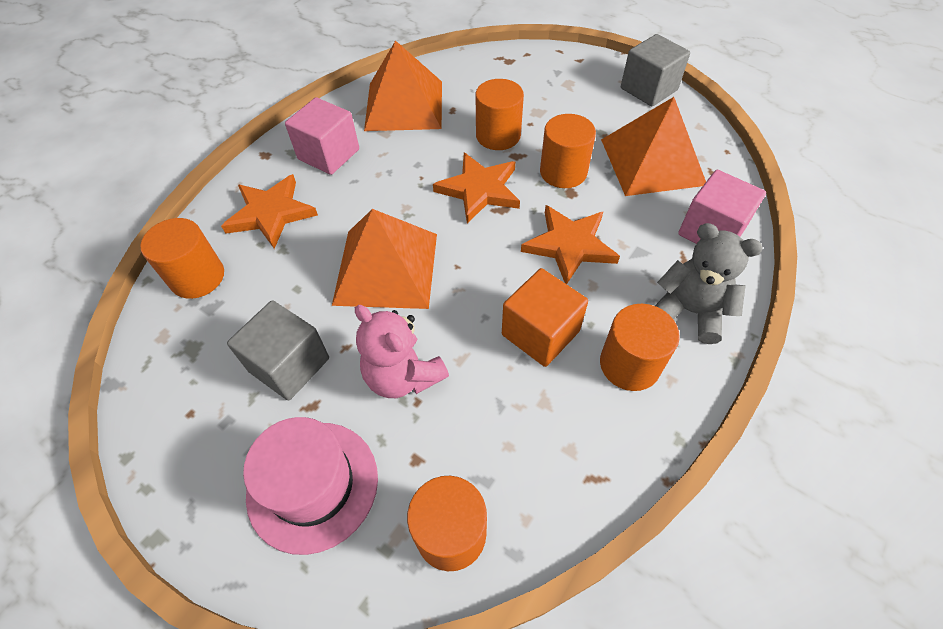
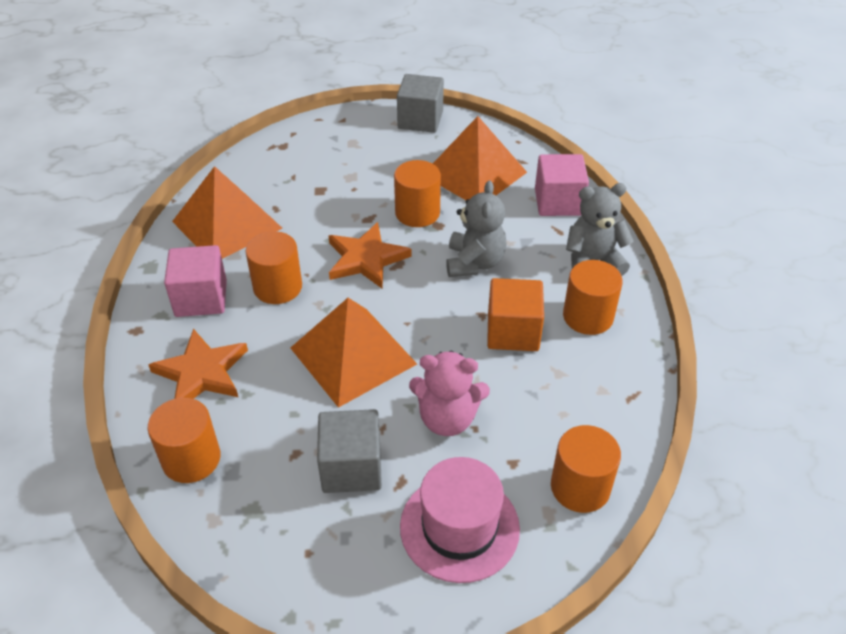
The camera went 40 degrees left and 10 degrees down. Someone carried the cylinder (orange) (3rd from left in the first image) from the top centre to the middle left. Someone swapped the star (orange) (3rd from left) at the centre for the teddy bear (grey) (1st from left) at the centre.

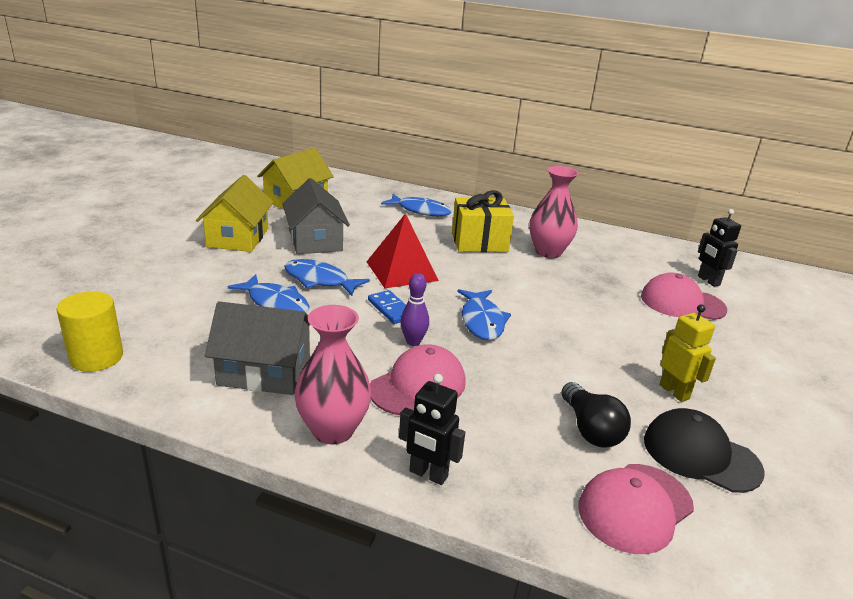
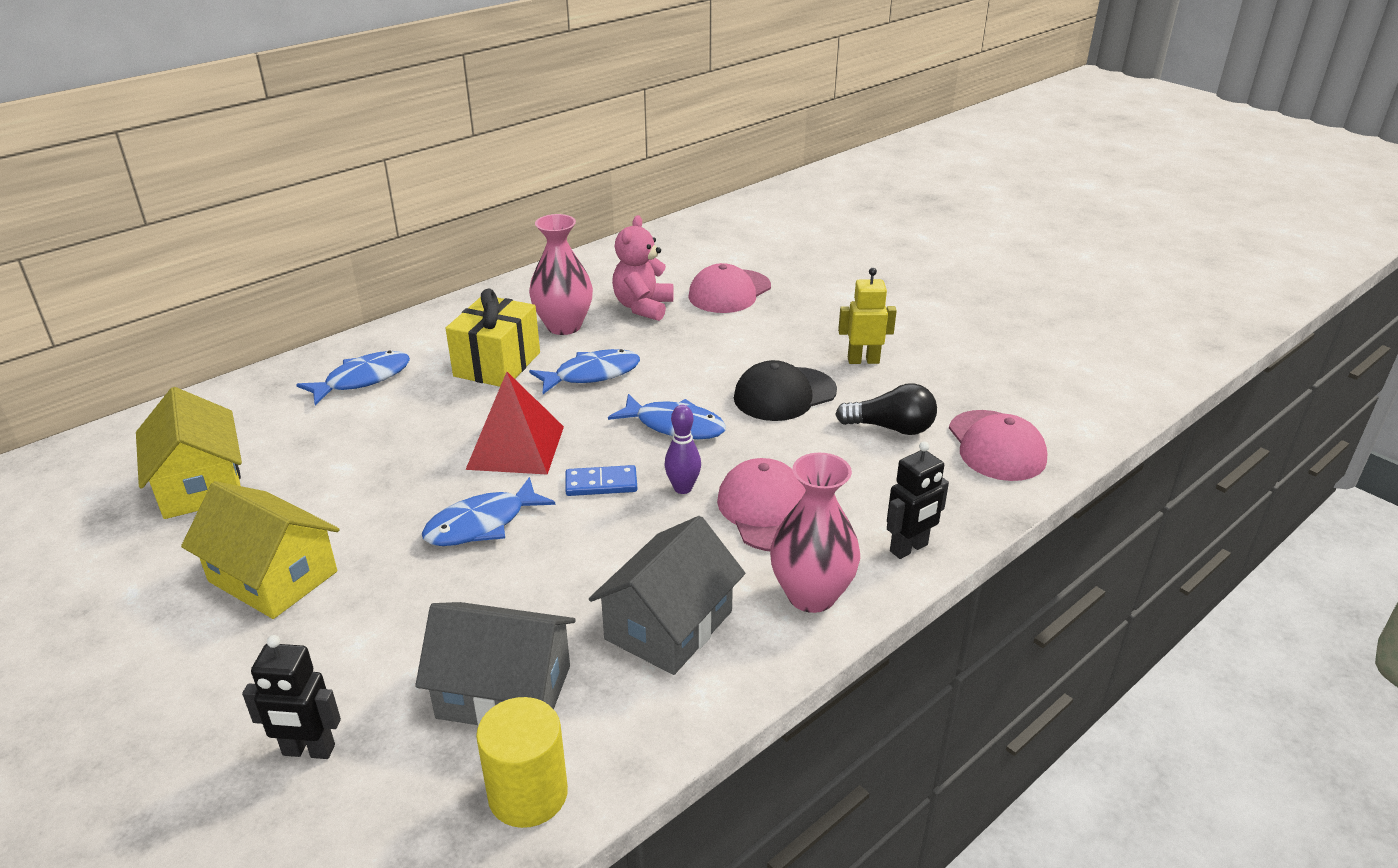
The camera went 60 degrees left and 5 degrees up. Someone carried the robot (black) (2nd from left in the first image) from the middle right to the bottom left. Someone carried the house (grey) (2nd from left in the first image) from the centre to the bottom centre. Someone carried the fish (blue) (1st from left in the first image) from the middle left to the centre. Someone put down the teddy bear (pink) at the top centre. Someone carried the cap (black) from the bottom right to the centre.

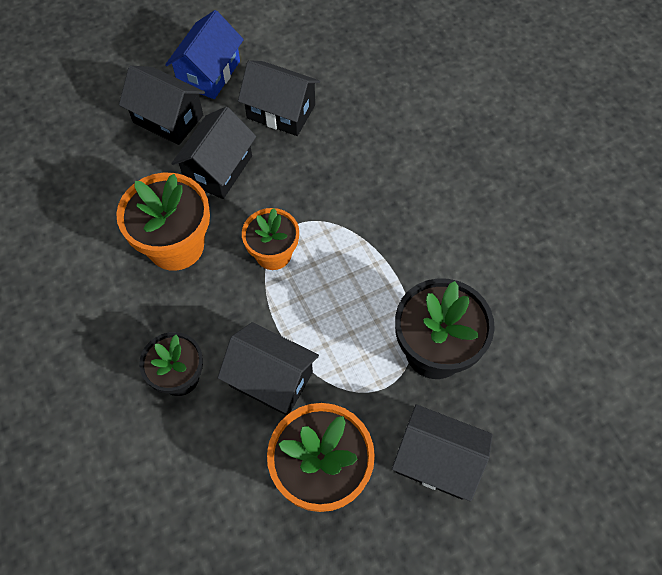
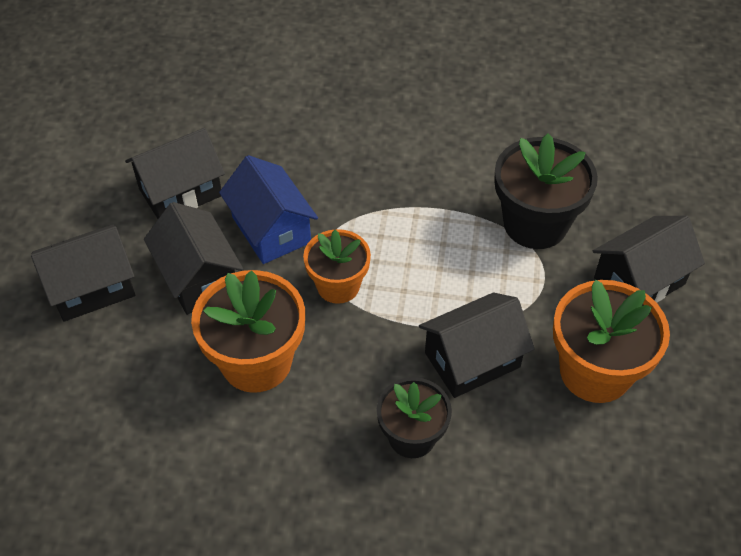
The camera went 55 degrees left and 10 degrees down. Someone carried the house (blue) from the top left to the centre.

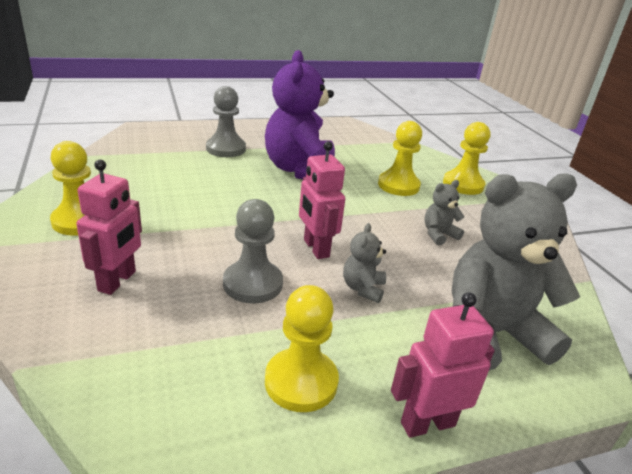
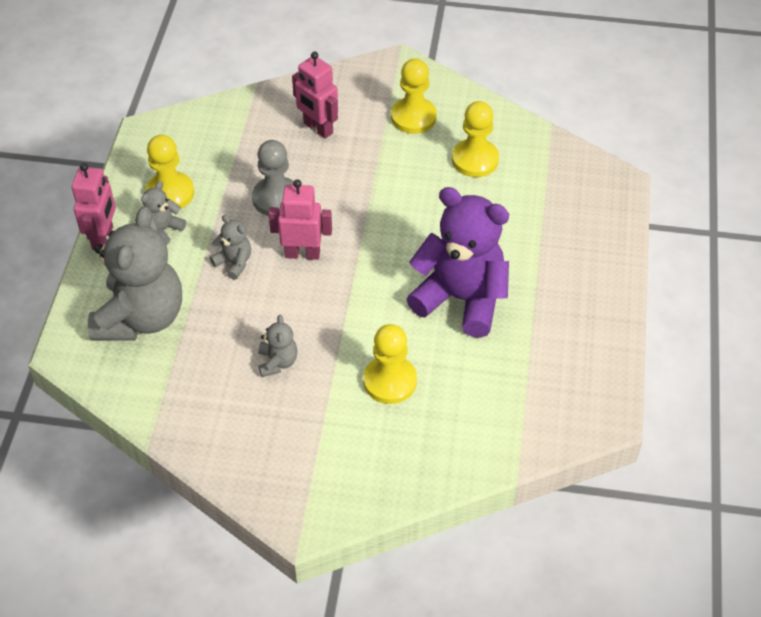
The camera went 120 degrees right and 20 degrees up. Someone put down the teddy bear (grey) (2nd from left) at the middle left. Someone carried the pawn (yellow) (4th from left) from the middle right to the top centre. Someone took away the pawn (grey) (1st from left) at the top centre.

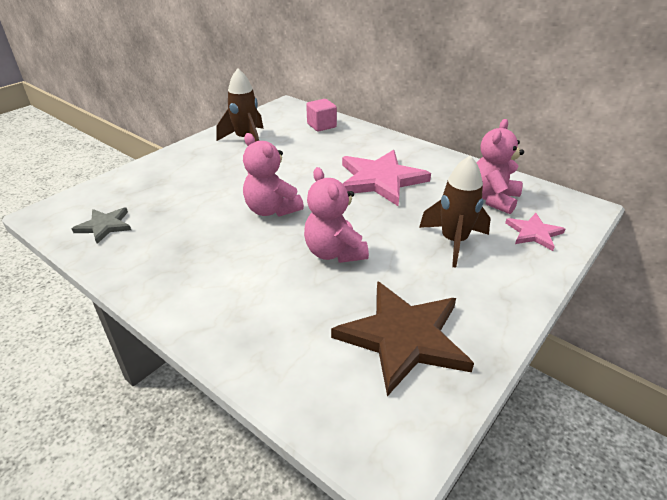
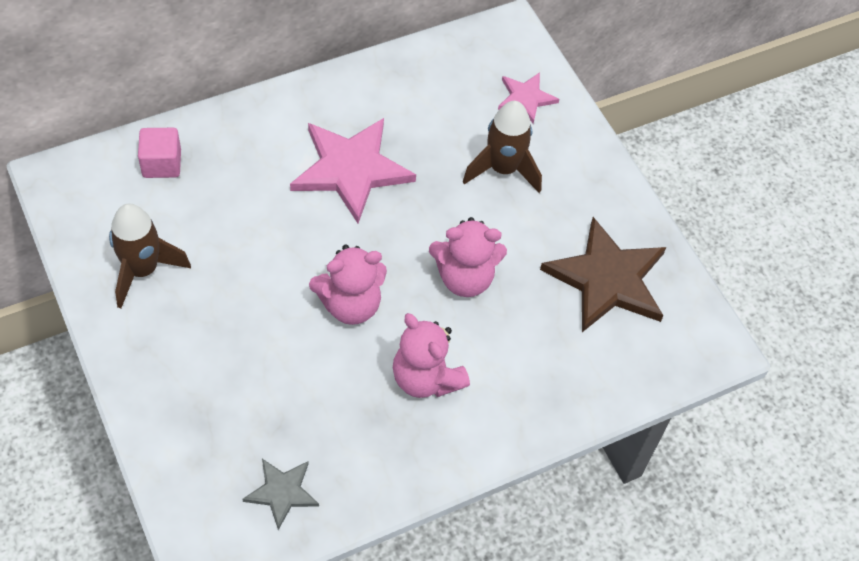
The camera went 70 degrees left and 20 degrees up. Someone carried the teddy bear (pink) (3rd from left in the first image) from the top right to the centre.

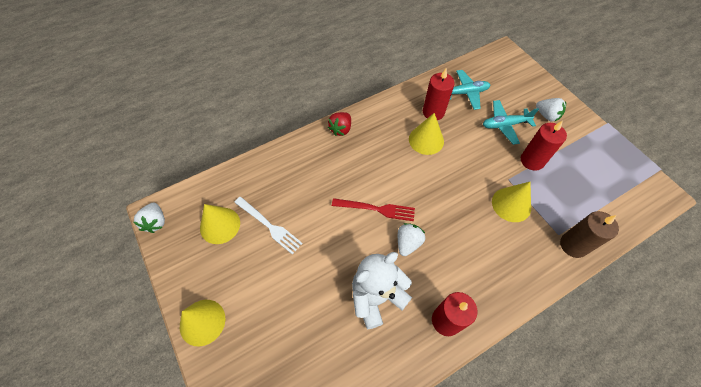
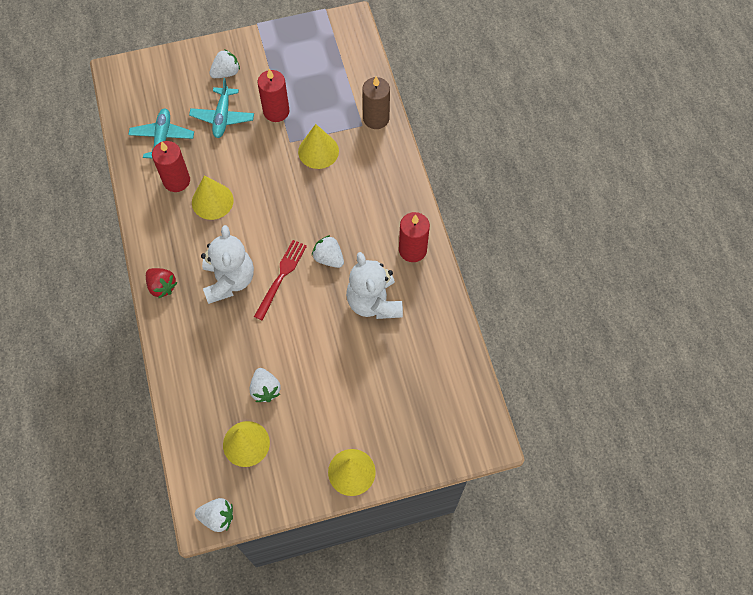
The camera went 75 degrees left and 5 degrees up. Someone put down the teddy bear (white) (1st from left) at the middle left. Someone swapped the fork (white) at the centre for the strawberry (white) (3rd from left) at the centre.

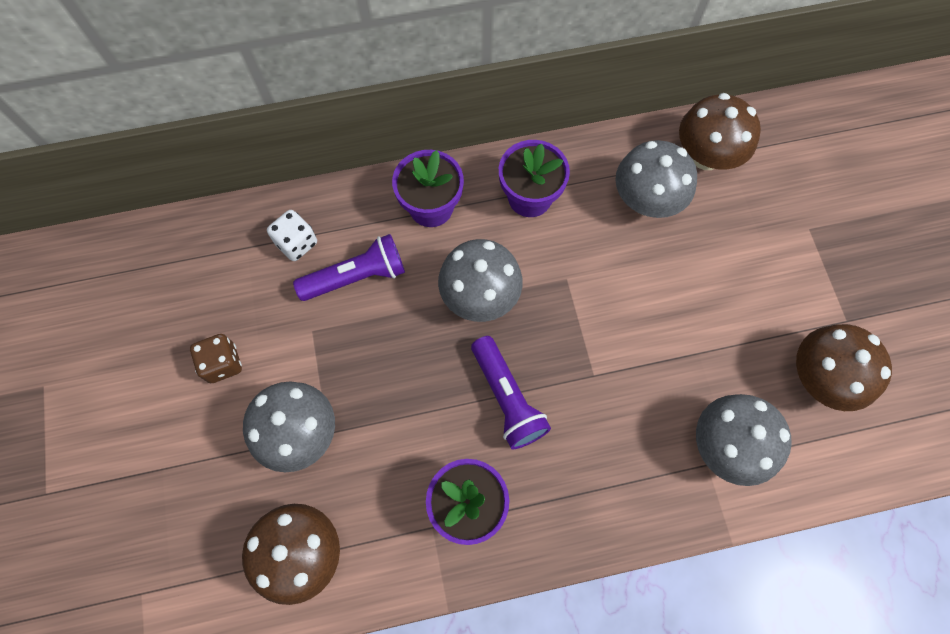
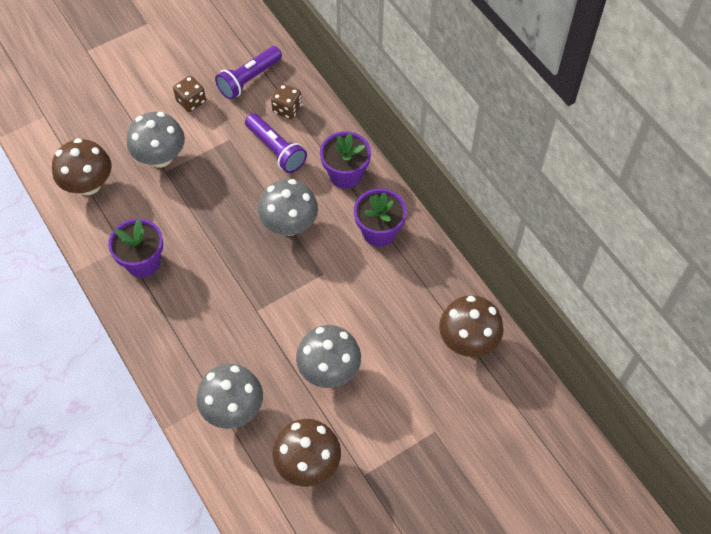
The camera went 70 degrees right and 10 degrees down. Someone carried the flashlight (purple) (2nd from left in the first image) from the centre to the top centre. Someone repainted the dice (white) at the middle left, which became the dice (brown) (2nd from left) at the top centre. Someone carried the mushroom (grey) (3rd from left in the first image) from the top right to the bottom centre.

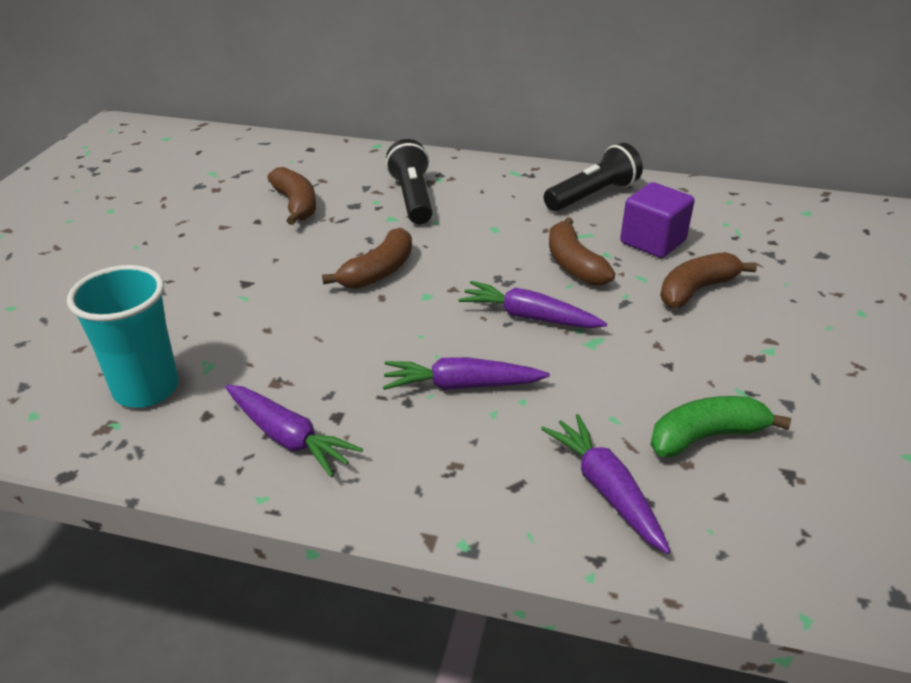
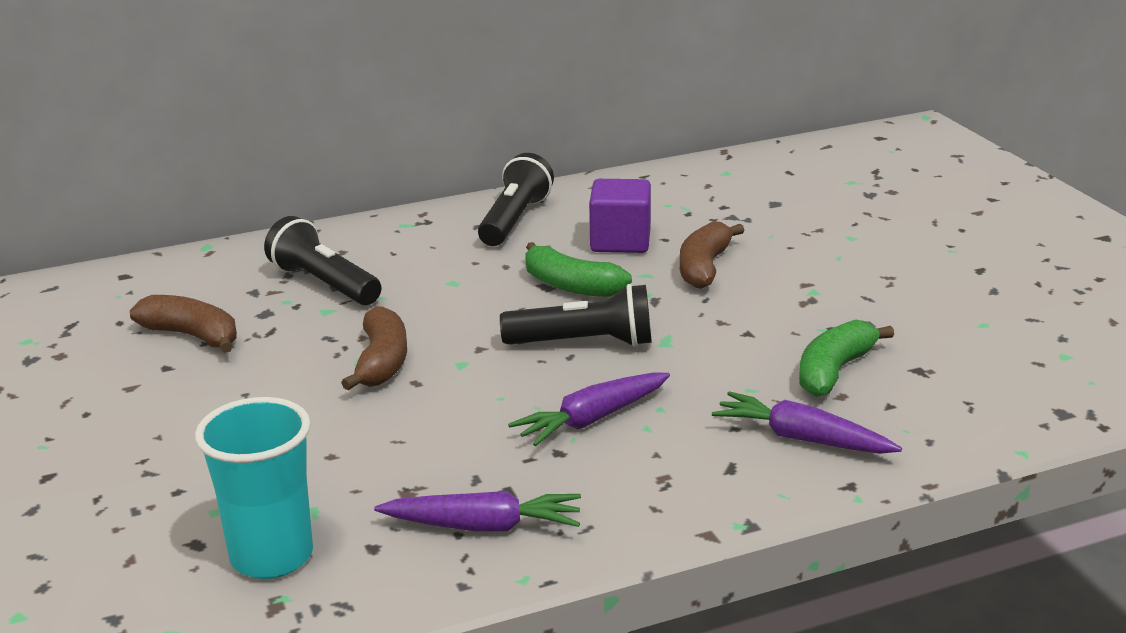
The camera went 35 degrees left and 10 degrees down. Someone swapped the carrot (purple) (3rd from left) at the centre for the flashlight (black) (3rd from left) at the centre. Someone repainted the banana (brown) (3rd from left) at the centre, which became the banana (green) (1st from left) at the centre.

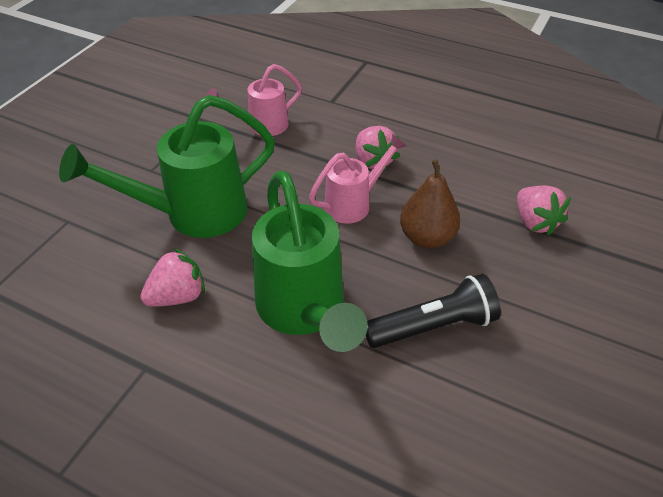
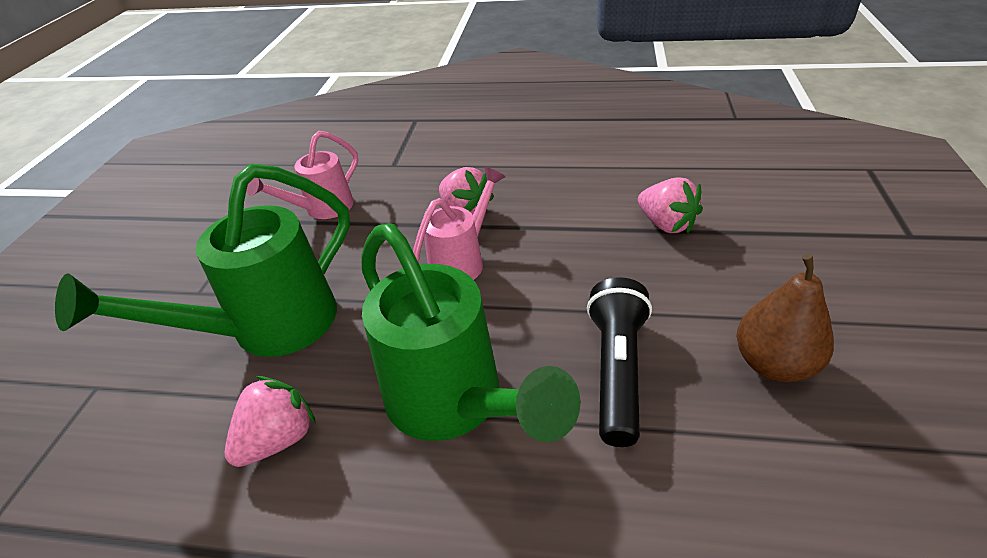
The camera went 15 degrees left and 5 degrees down. Someone rotated the flashlight (black) at the centre by 45 degrees counterclockwise. Someone carried the pear (brown) from the centre to the middle right.

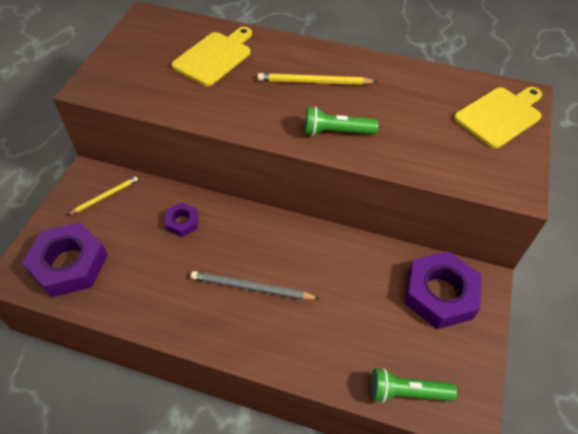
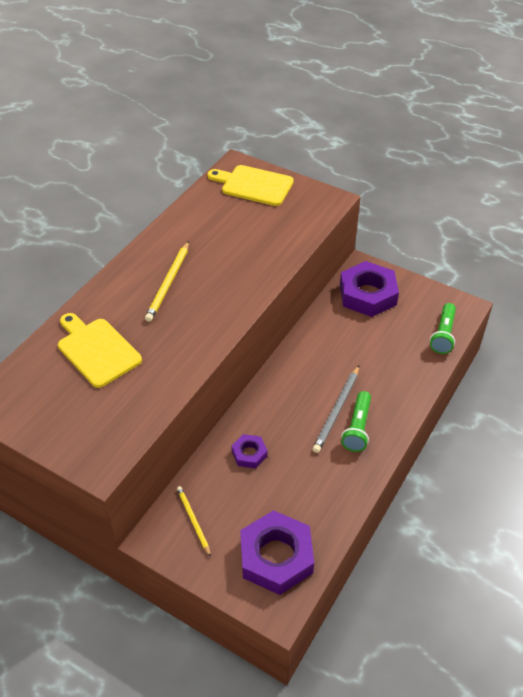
The camera went 75 degrees left and 5 degrees down. Someone rotated the cutting board (yellow) (2nd from left) at the top right by 45 degrees counterclockwise. Someone carried the flashlight (green) (1st from left) from the top centre to the middle right.

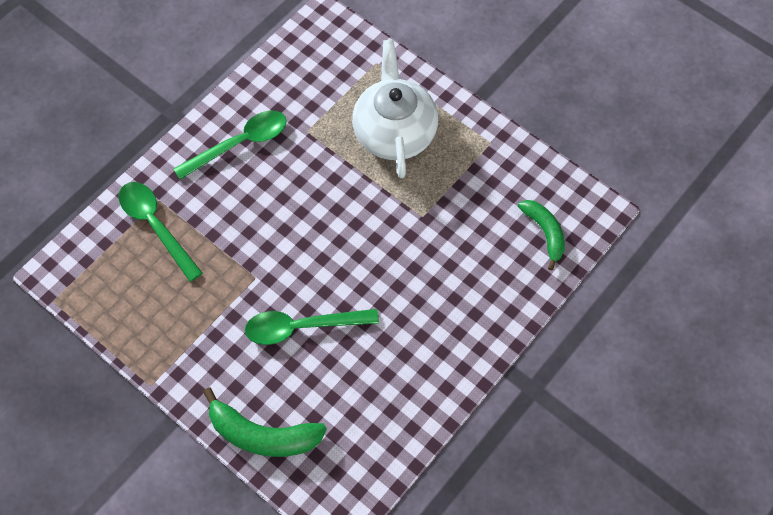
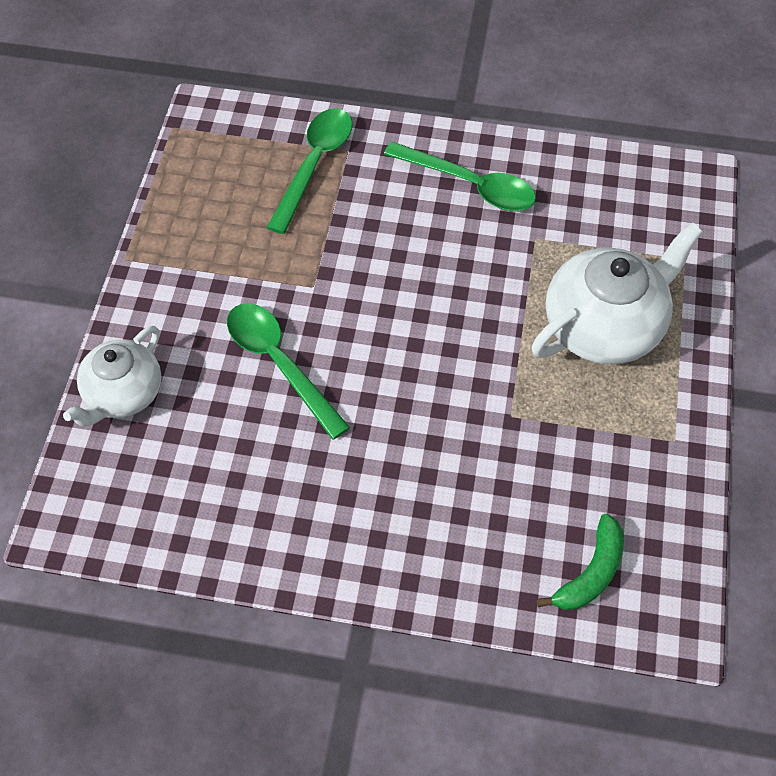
The camera went 60 degrees right and 5 degrees down. Someone swapped the banana (green) (1st from left) at the bottom centre for the teapot (white) (1st from left) at the middle left.

